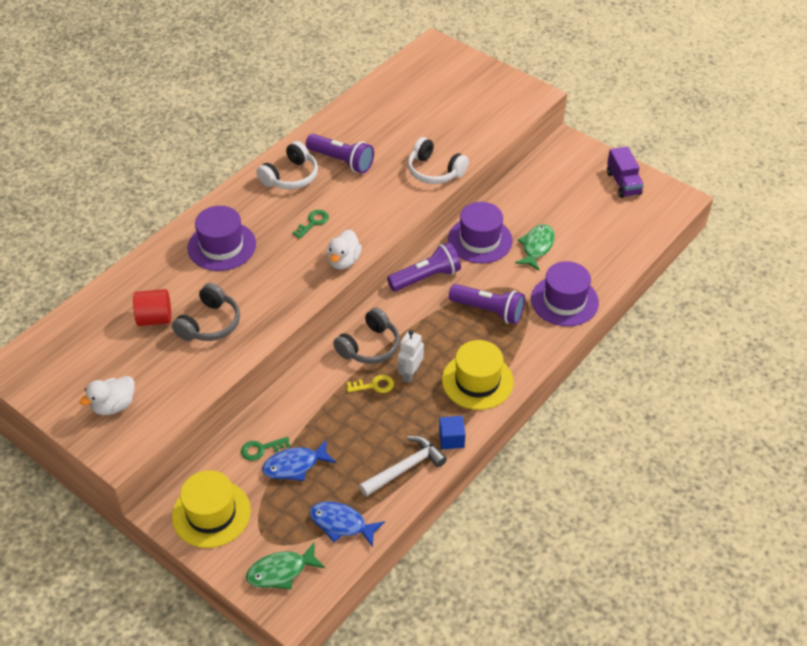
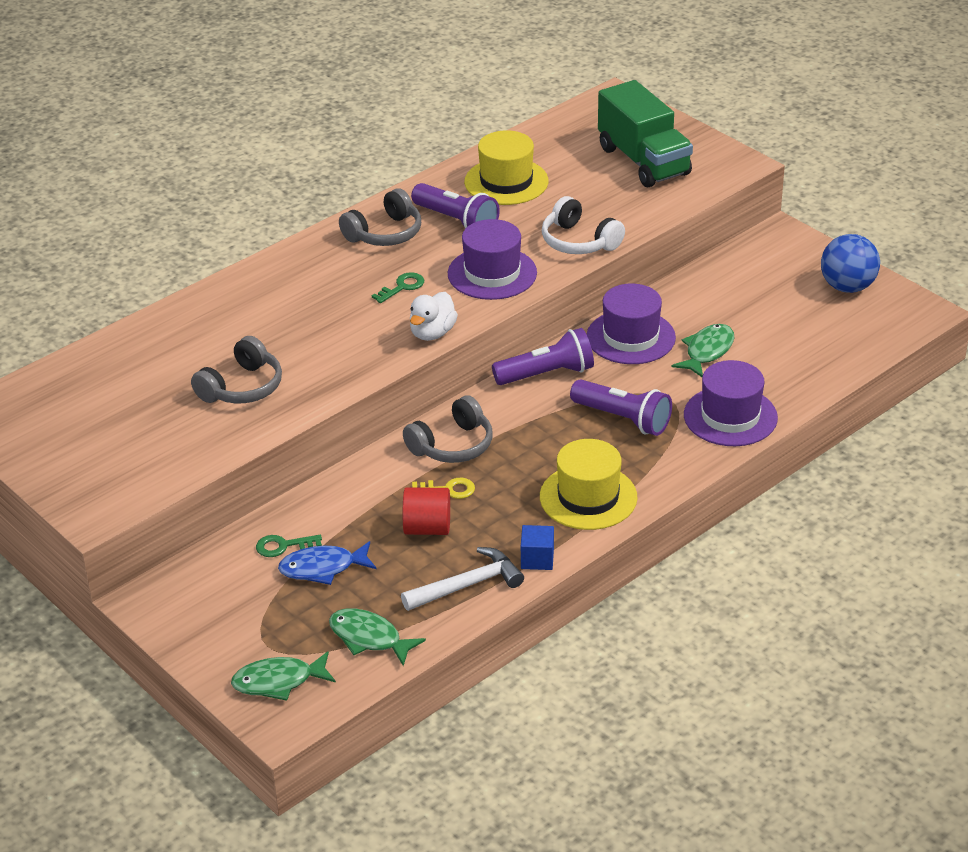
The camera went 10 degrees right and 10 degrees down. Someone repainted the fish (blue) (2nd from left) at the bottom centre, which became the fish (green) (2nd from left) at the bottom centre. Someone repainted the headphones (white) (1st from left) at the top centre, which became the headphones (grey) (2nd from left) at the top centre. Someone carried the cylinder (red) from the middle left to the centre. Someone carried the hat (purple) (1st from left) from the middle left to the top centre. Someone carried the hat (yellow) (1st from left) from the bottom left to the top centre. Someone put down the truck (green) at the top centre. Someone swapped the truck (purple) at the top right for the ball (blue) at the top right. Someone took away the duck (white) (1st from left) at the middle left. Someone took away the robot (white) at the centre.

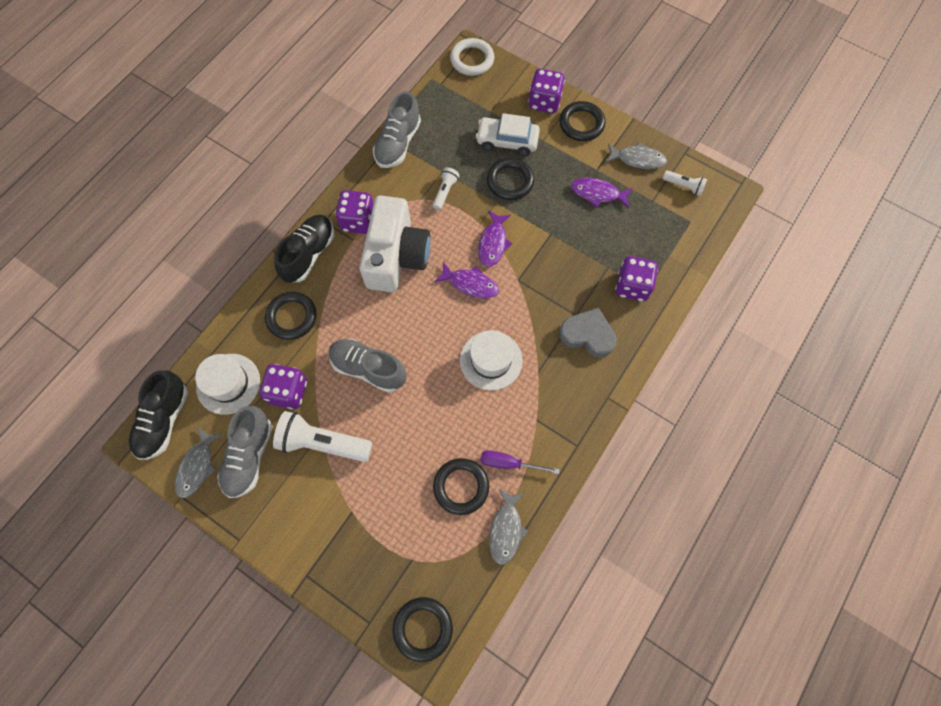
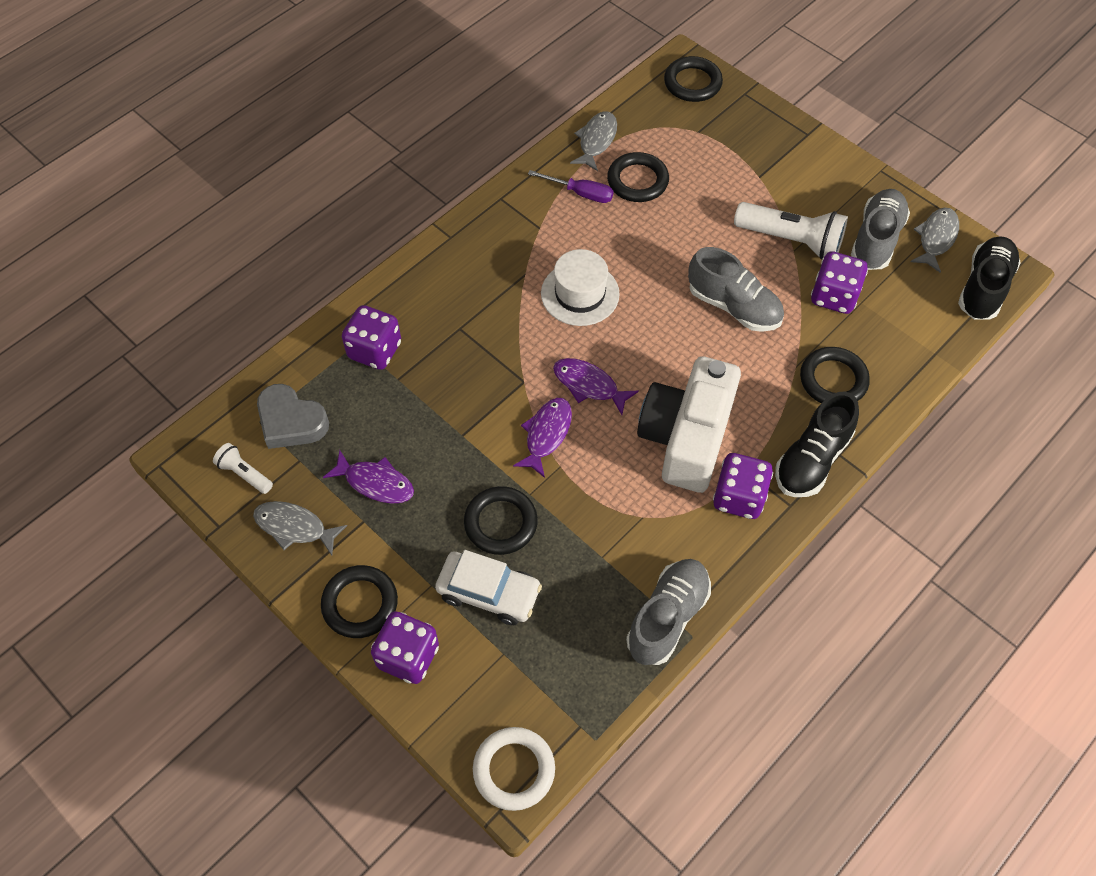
The camera went 170 degrees left and 10 degrees down. Someone carried the heart (grey) from the centre to the middle left. Someone took away the hat (white) (1st from left) at the middle left. Someone took away the flashlight (white) (2nd from left) at the top centre.

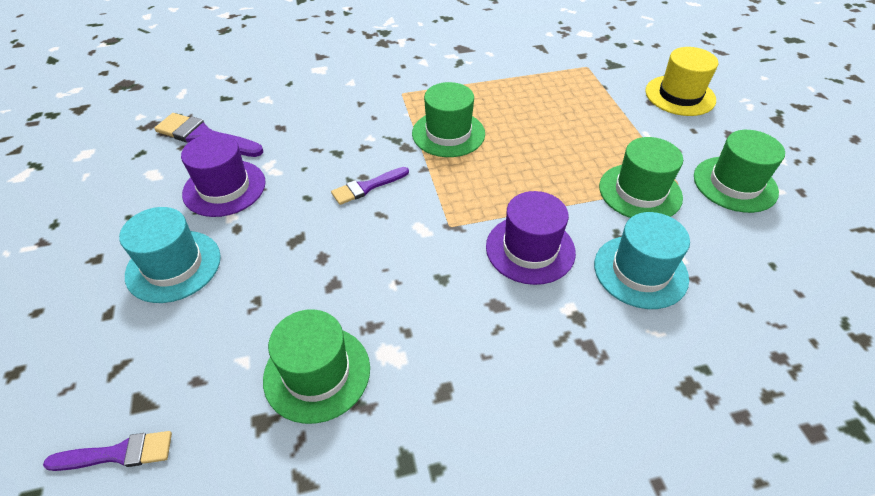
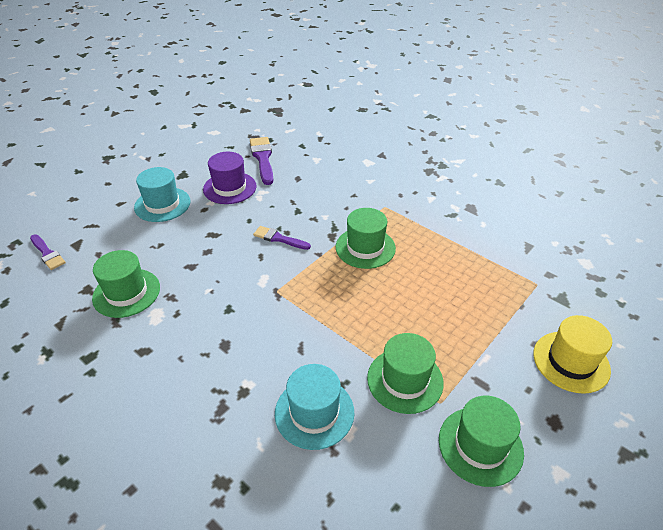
The camera went 55 degrees right and 5 degrees down. Someone took away the hat (purple) (2nd from left) at the centre.

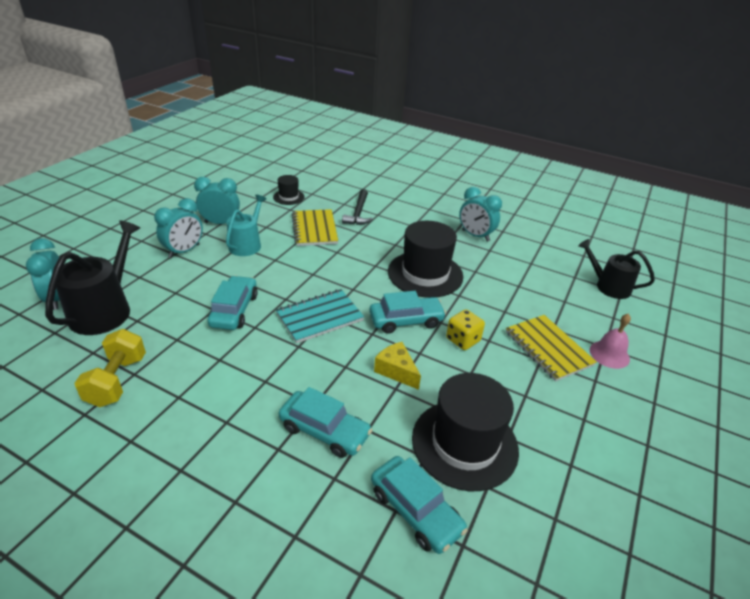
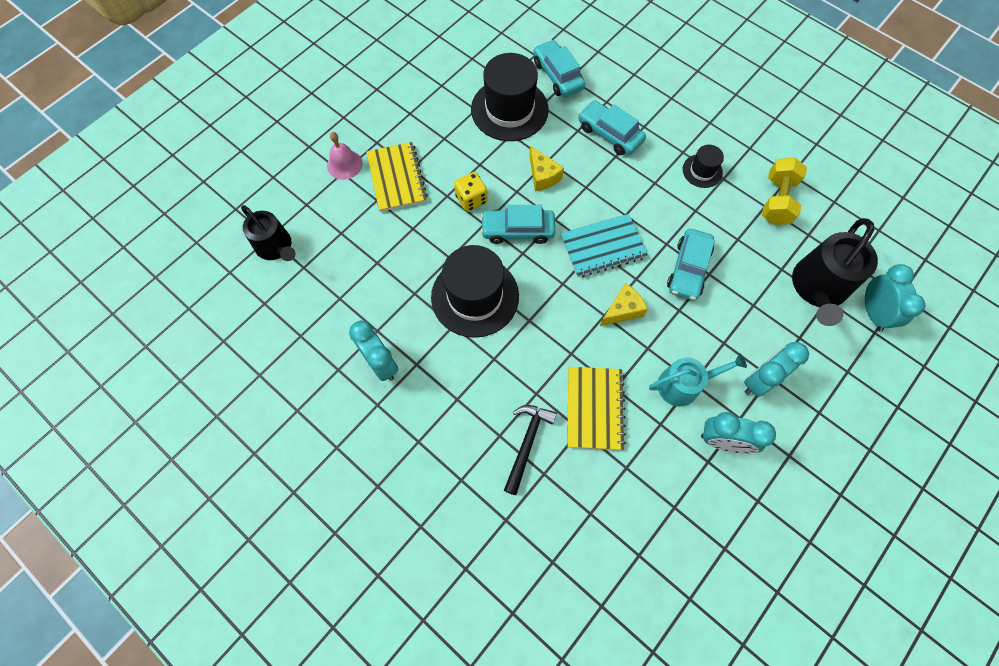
The camera went 165 degrees left and 30 degrees up. Someone put down the cheese (yellow) (2nd from left) at the centre. Someone rotated the watering can (turquoise) at the middle left by 135 degrees counterclockwise. Someone carried the hat (black) (1st from left in the first image) from the top centre to the top right.

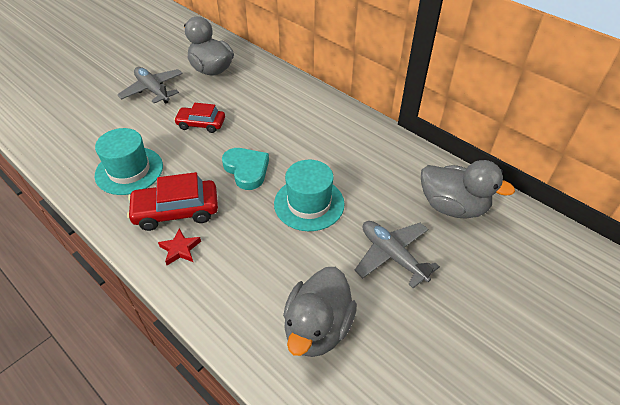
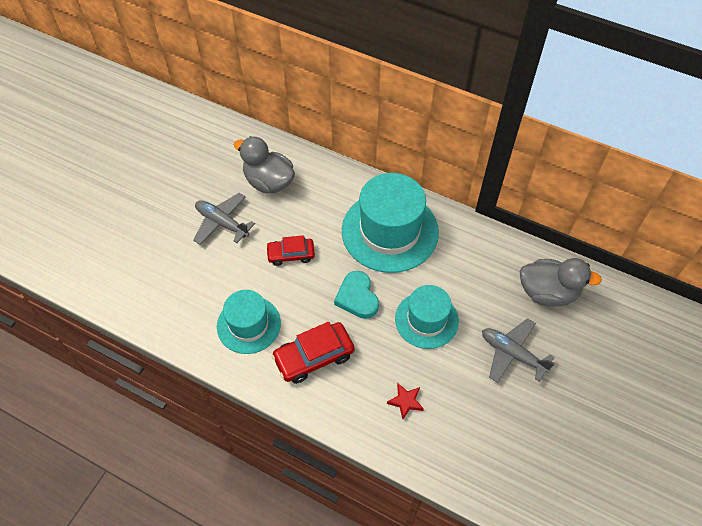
The camera went 15 degrees left and 10 degrees up. Someone rotated the heart (turquoise) at the centre by 150 degrees counterclockwise. Someone put down the hat (turquoise) (2nd from left) at the centre. Someone carried the star (red) from the middle left to the bottom centre. Someone took away the duck (grey) (2nd from left) at the bottom centre.

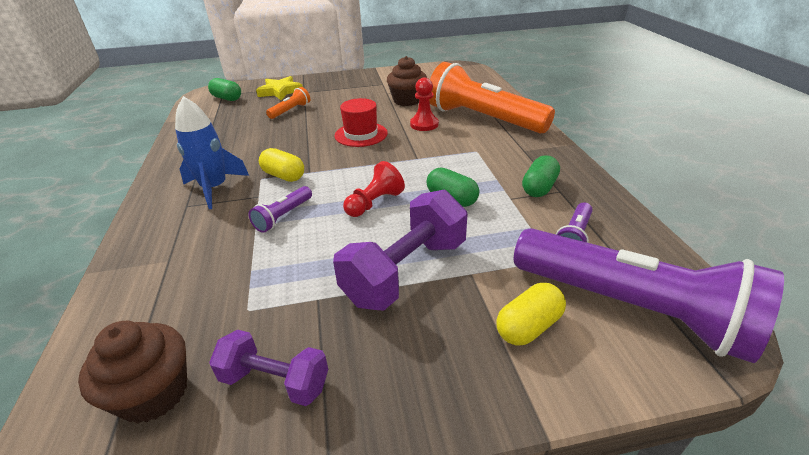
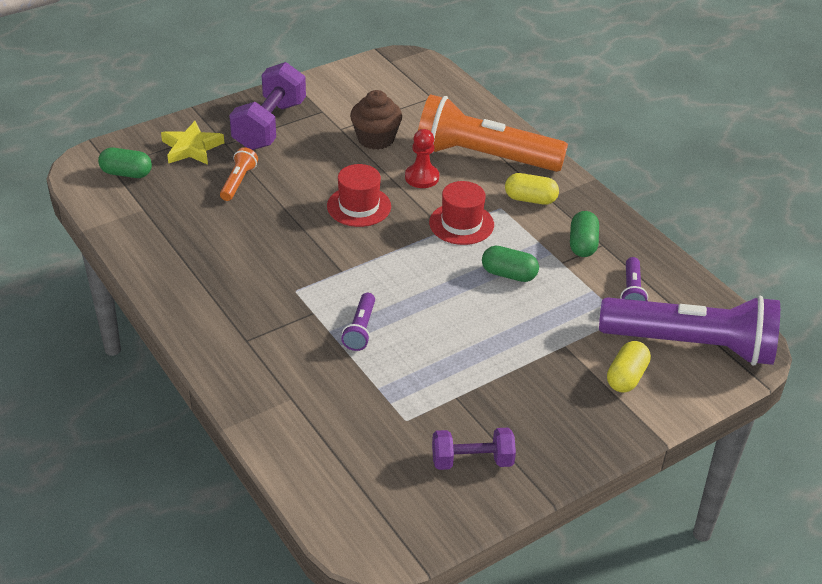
The camera went 25 degrees left and 5 degrees up. Someone carried the dumbbell (purple) (2nd from left in the first image) from the centre to the top left. Someone put down the hat (red) (2nd from left) at the centre. Someone carried the capsule (yellow) (1st from left) from the centre to the top centre. Someone took away the cupcake (brown) (1st from left) at the bottom left. Someone took away the rocket (blue) at the middle left. Someone took away the pawn (red) (1st from left) at the centre.

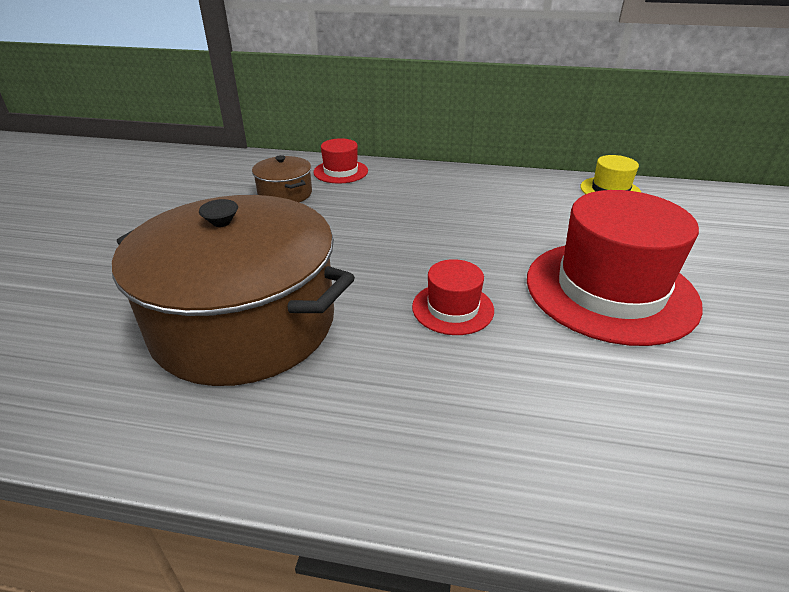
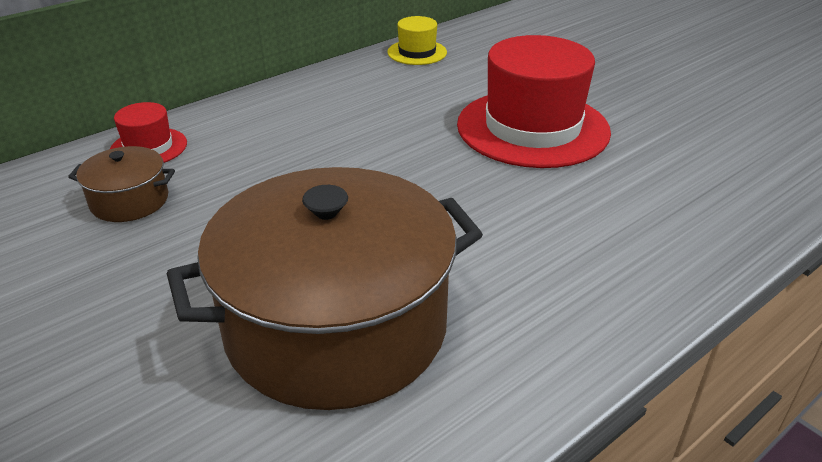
The camera went 50 degrees left and 0 degrees up. Someone took away the hat (red) (2nd from left) at the centre.

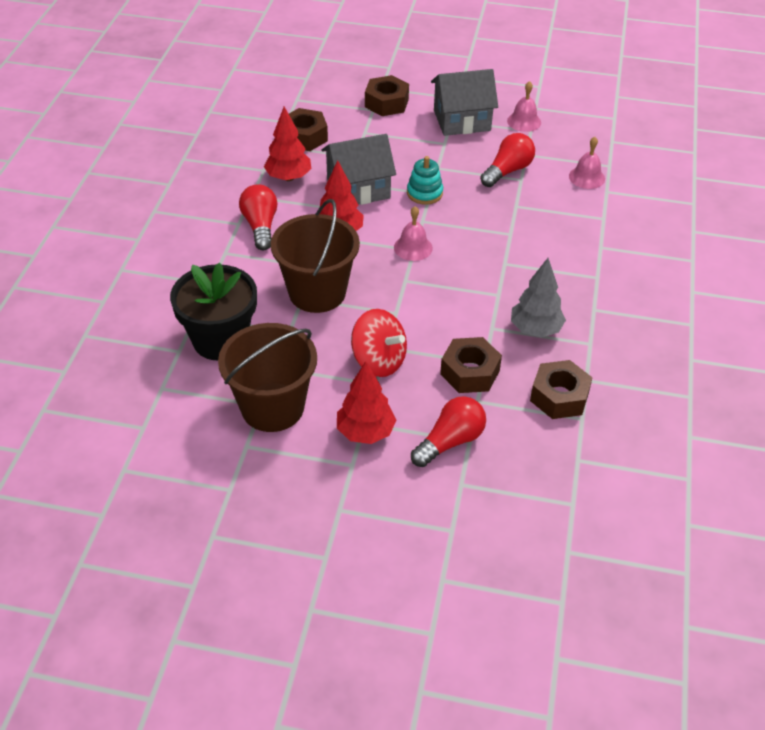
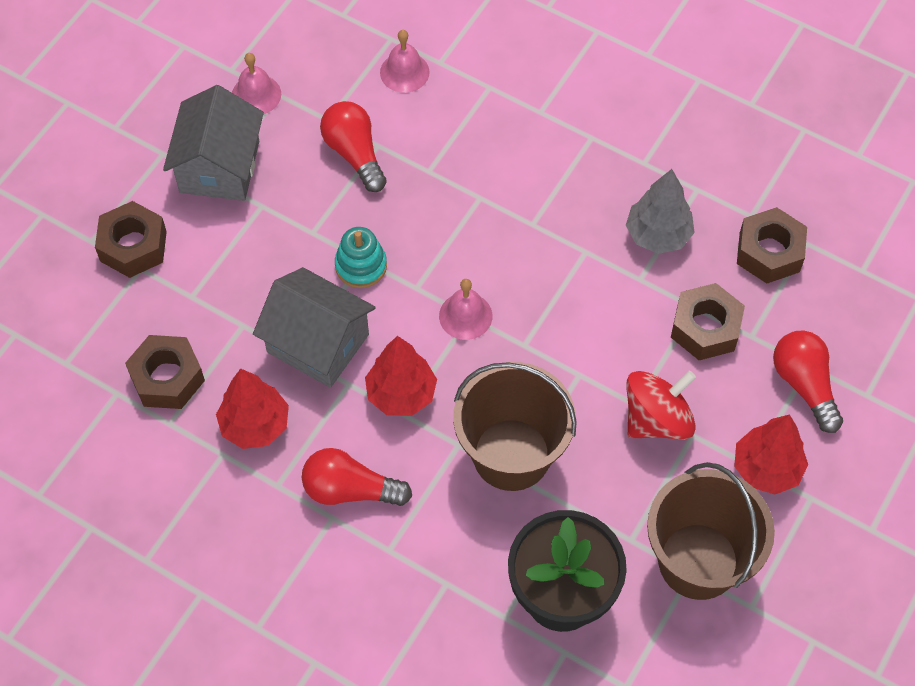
The camera went 70 degrees left and 15 degrees up. Someone rotated the house (grey) (1st from left in the first image) at the top centre by 60 degrees counterclockwise.

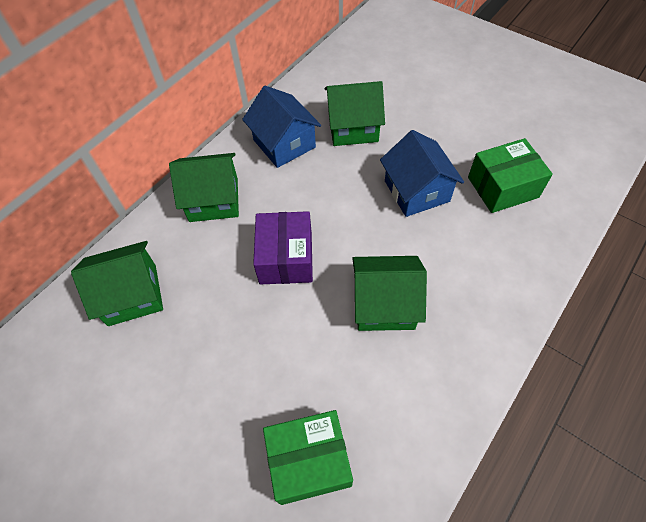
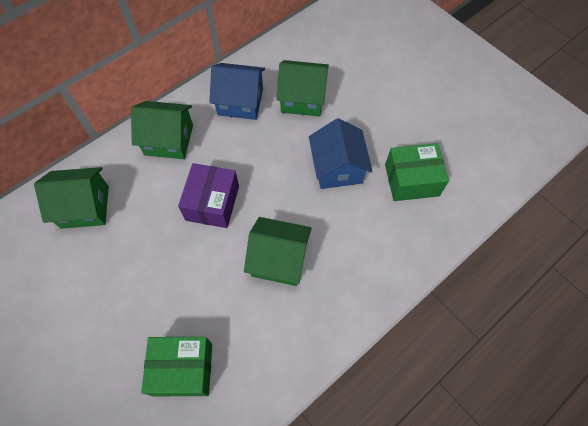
The camera went 10 degrees right and 5 degrees up. Someone rotated the house (blue) (1st from left) at the top centre by 60 degrees counterclockwise.

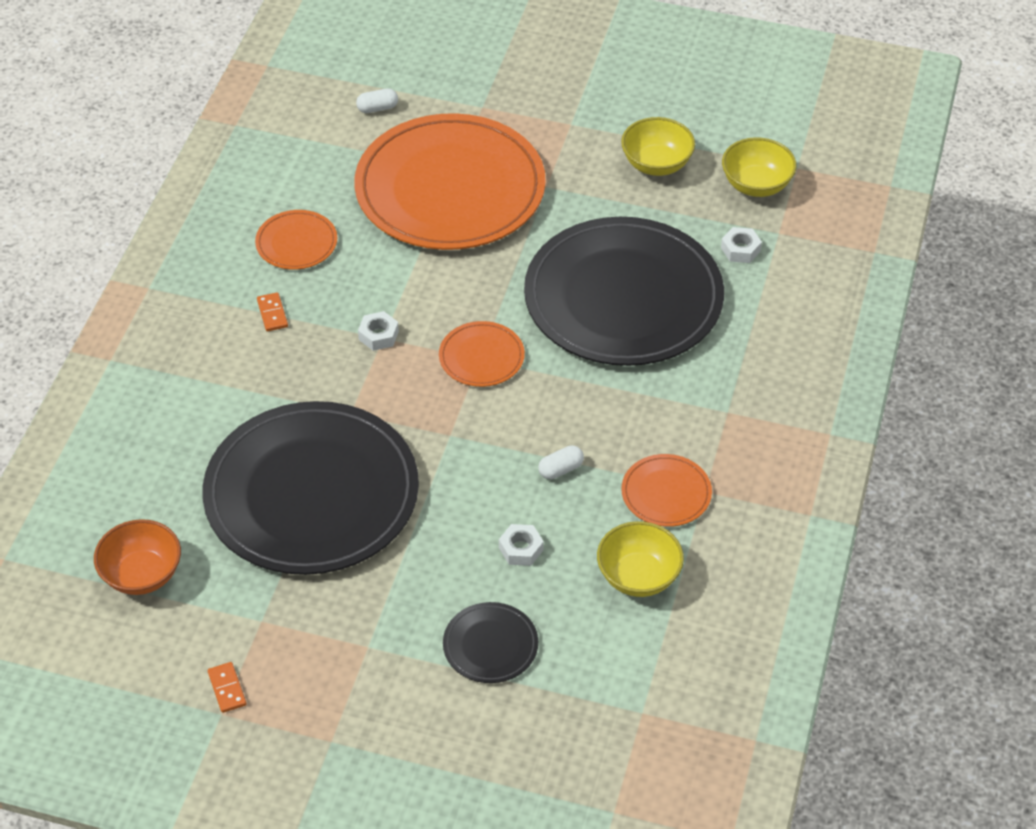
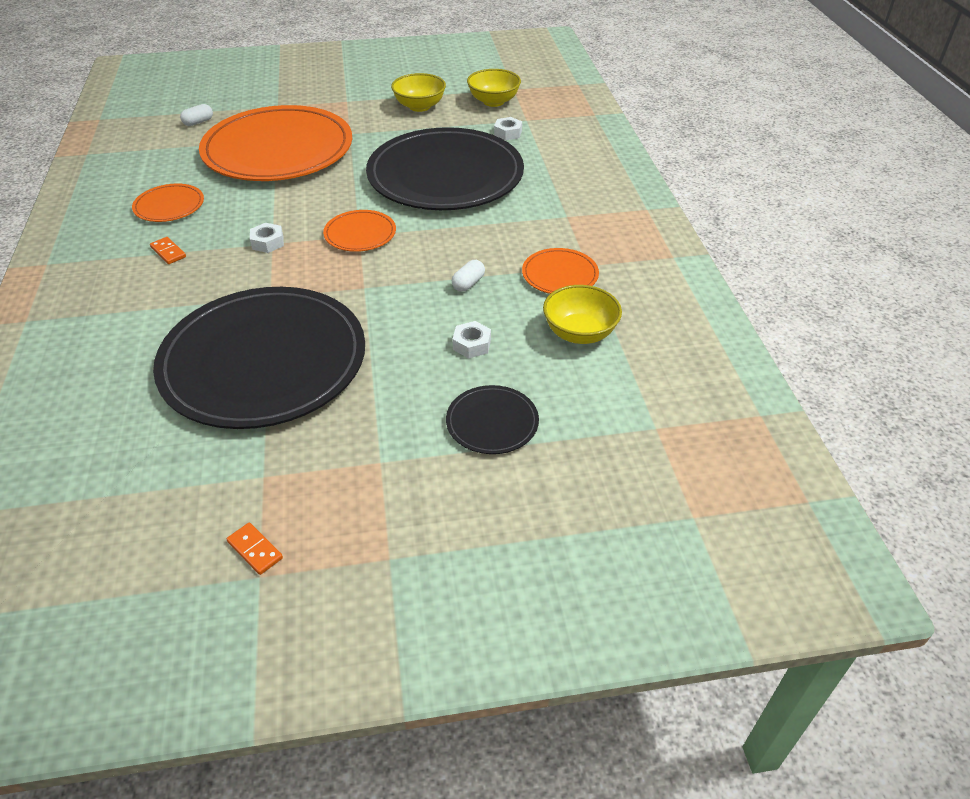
The camera went 25 degrees left and 5 degrees down. Someone took away the bowl (orange) at the bottom left.

